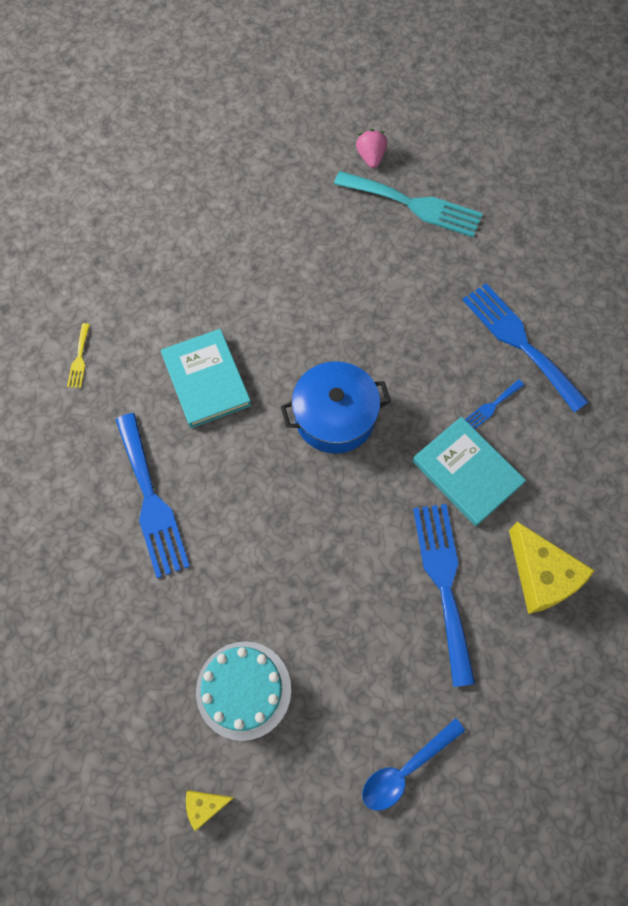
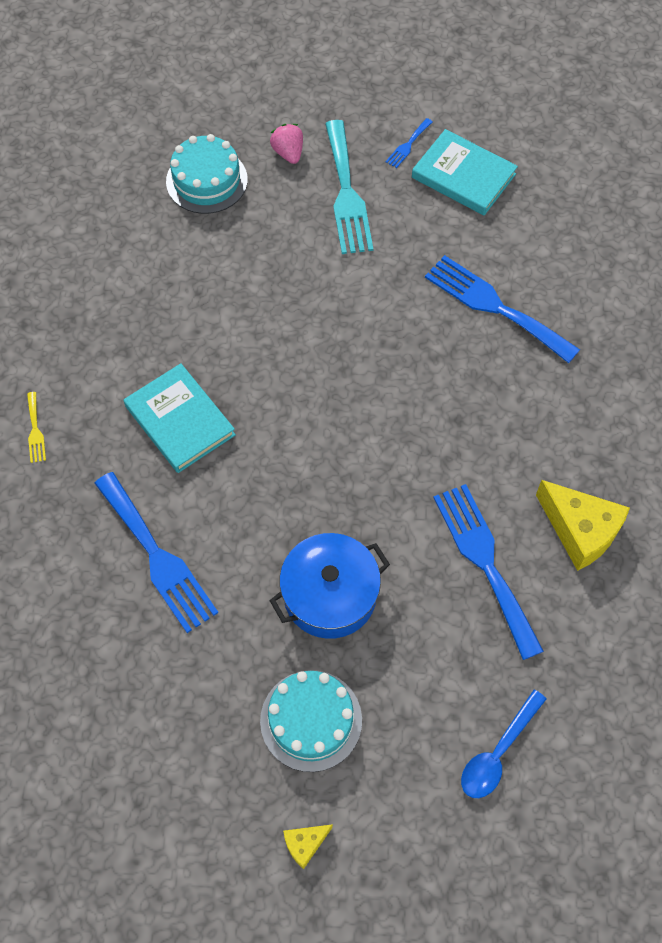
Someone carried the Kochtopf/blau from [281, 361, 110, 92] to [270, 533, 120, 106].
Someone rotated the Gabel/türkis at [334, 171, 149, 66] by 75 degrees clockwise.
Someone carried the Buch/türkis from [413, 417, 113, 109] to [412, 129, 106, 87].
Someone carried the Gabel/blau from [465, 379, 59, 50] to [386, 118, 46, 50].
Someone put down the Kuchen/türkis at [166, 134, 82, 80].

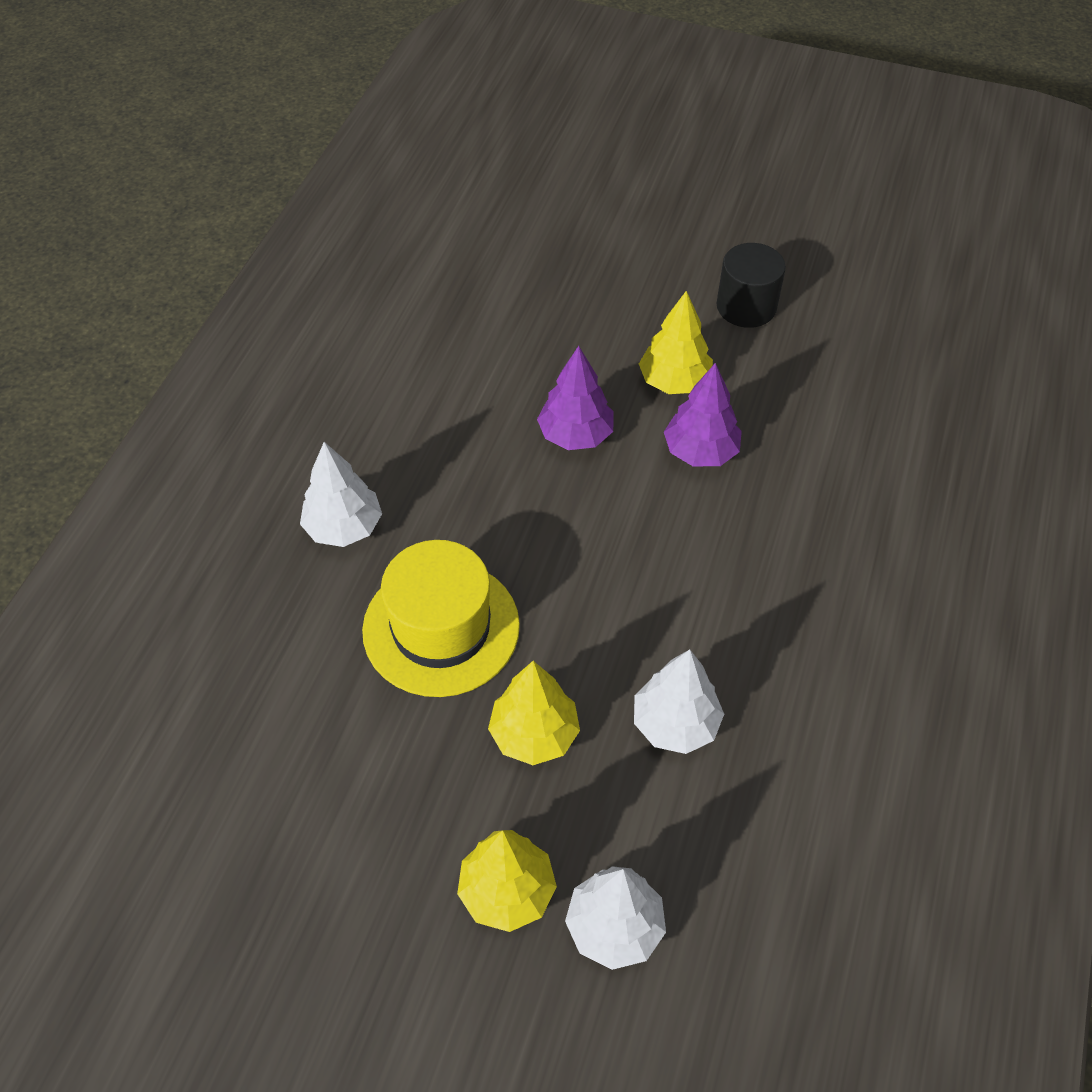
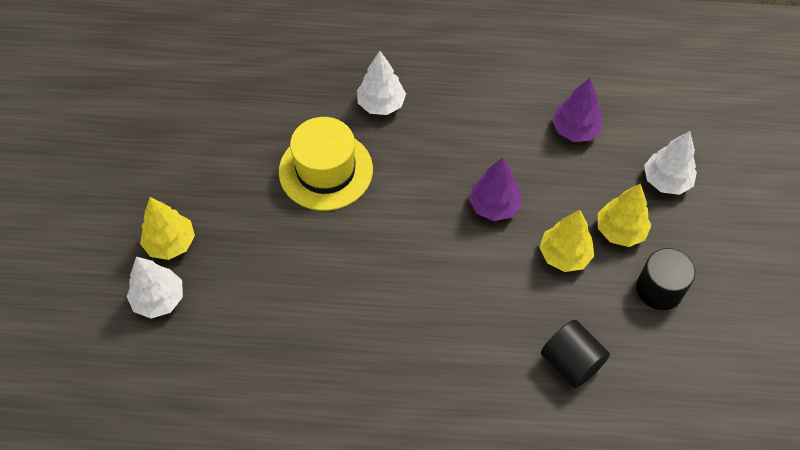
Someone carried the Baum/gelb from [488, 661, 92, 104] to [598, 184, 53, 63].
Someone carried the Baum/weiß from [634, 649, 90, 105] to [644, 131, 53, 64].
Someone carried the Baum/lila from [664, 363, 78, 103] to [552, 78, 50, 64].
Someone put down the Vollzylinder/schwarz at [541, 320, 69, 68].

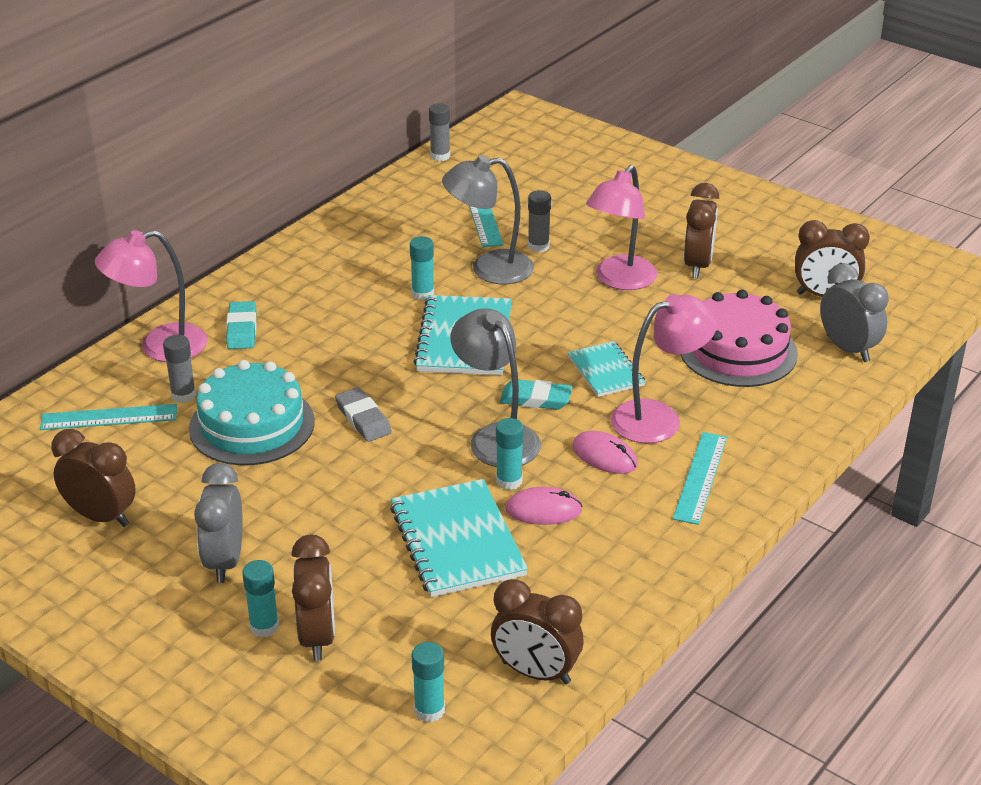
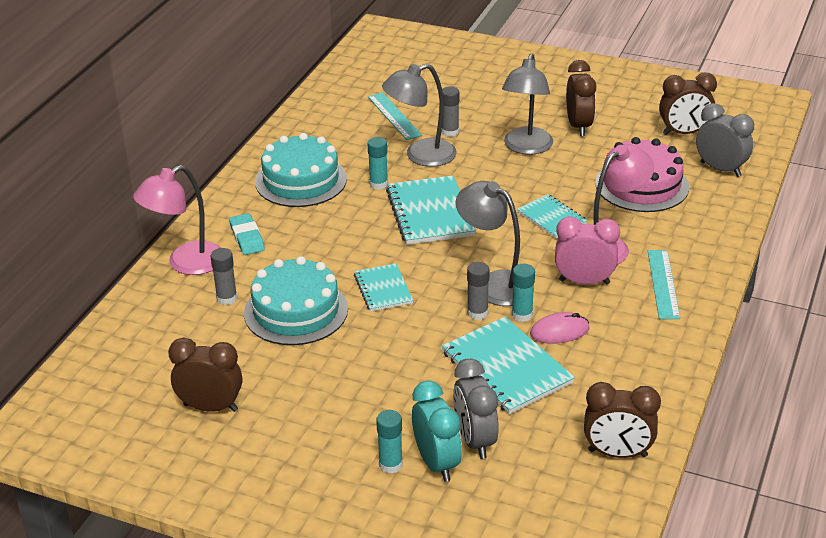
Someone took away the Lineal/türkis at [40, 404, 137, 26].
Someone carried the Wecker/grau from [194, 463, 49, 120] to [453, 359, 46, 100].
Someone repainted the Wecker/braun at [291, 535, 44, 126], which became the Wecker/türkis at [412, 380, 50, 102].
Someone swapped the Radiergummi/grau at [335, 387, 57, 55] for the Notizbuch/türkis at [354, 263, 59, 49].
Someone took away the Klebestift/türkis at [412, 642, 33, 80].
Someone carried the Klebestift/grau from [429, 103, 21, 58] to [467, 262, 23, 58].
Someone took away the Radiergummi/türkis at [500, 379, 72, 31].
Someone swapped the Computermaus/rosa at [573, 431, 65, 43] for the Wecker/rosa at [555, 216, 65, 68].
Someone repainted the Lampe/rosa at [586, 165, 71, 125], which became the Lampe/grau at [502, 53, 51, 102].
Someone put down the Kuchen/türkis at [255, 133, 92, 74].

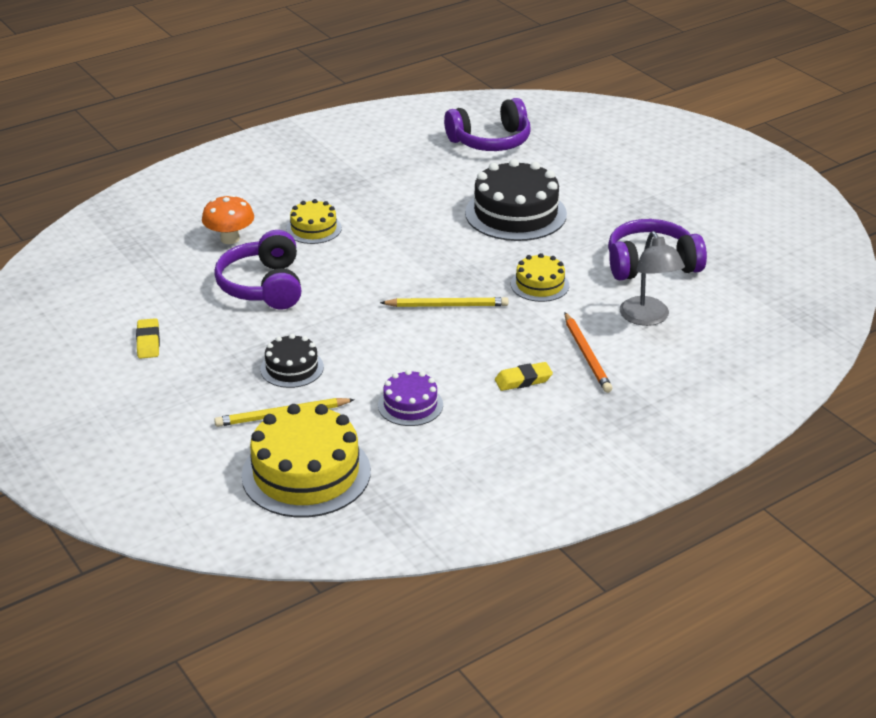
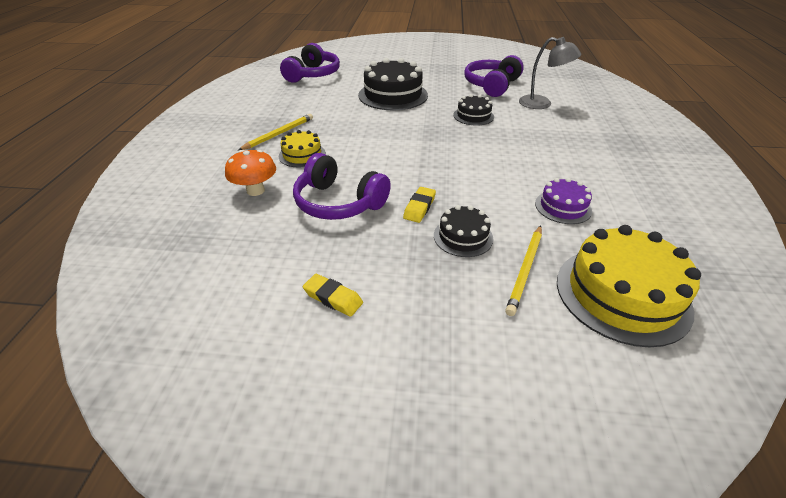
Someone carried the Bleistift/gelb from [380, 297, 128, 10] to [239, 114, 74, 36].
Someone carried the Radiergummi/gelb from [495, 362, 58, 29] to [403, 187, 33, 36].
Someone repainted the Kuchen/gelb at [511, 253, 58, 49], which became the Kuchen/schwarz at [453, 94, 41, 32].
Someone took away the Bleistift/orange at [565, 312, 47, 81].

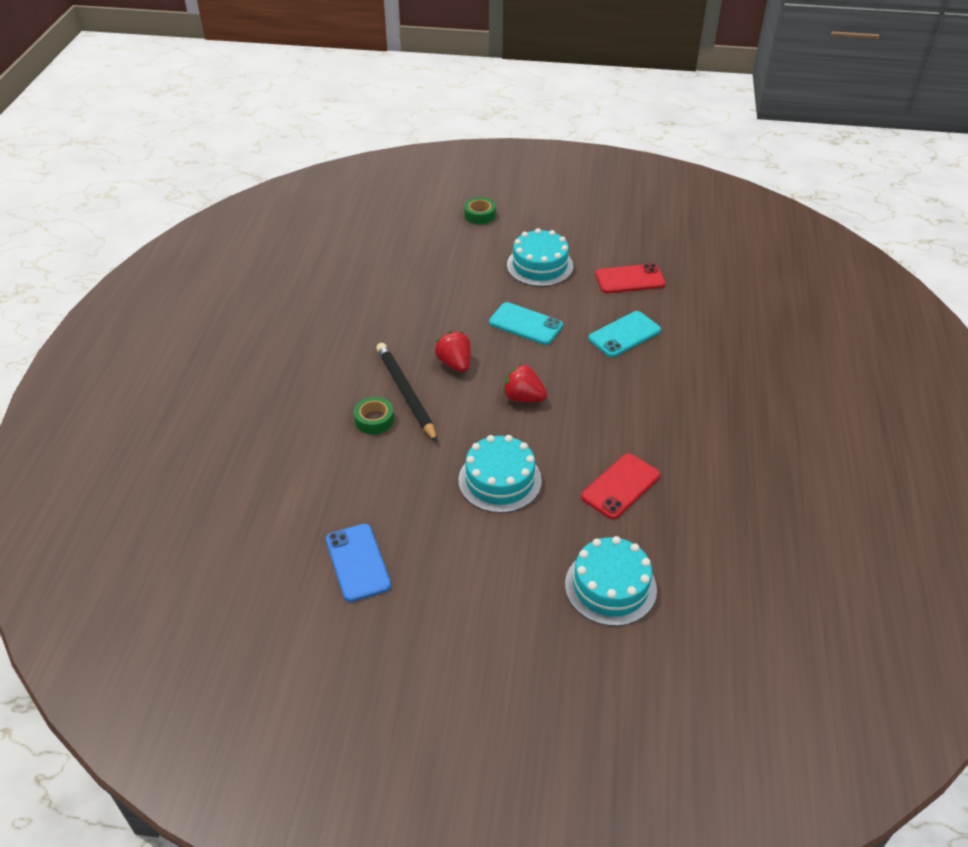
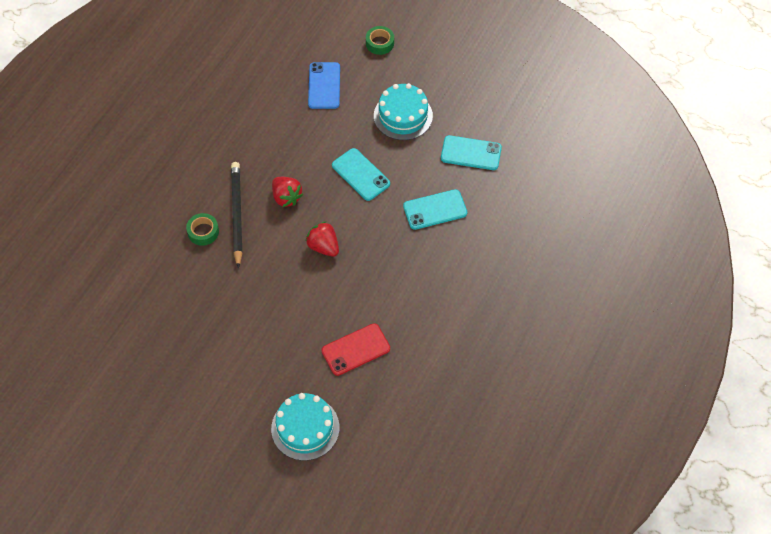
Someone carried the Handy/blau from [326, 524, 65, 78] to [308, 62, 32, 47].
Someone rotated the Erdbeere/rot at [435, 331, 36, 41] by 150 degrees clockwise.
Someone took away the Kuchen/türkis at [458, 435, 84, 78].
Someone repainted the Handy/rot at [595, 263, 71, 30], which became the Handy/türkis at [441, 135, 61, 35].

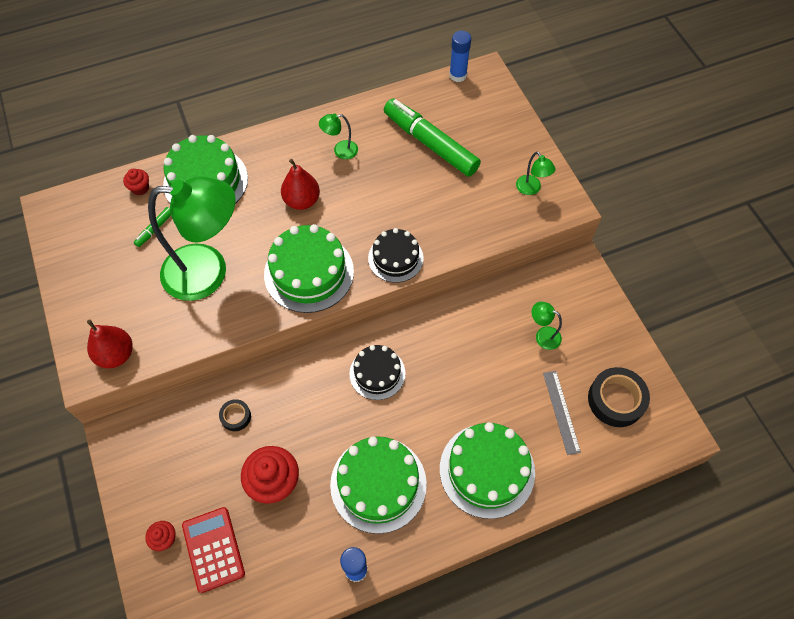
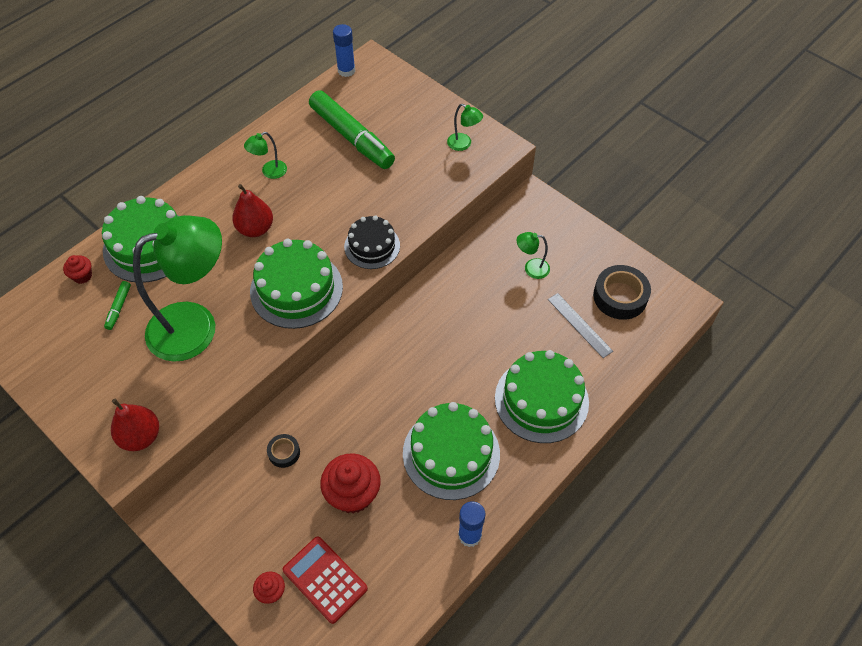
Someone took away the Kuchen/schwarz at [349, 345, 57, 55].
Someone rotated the Filzstift/grün at [384, 99, 97, 78] by 150 degrees counterclockwise.

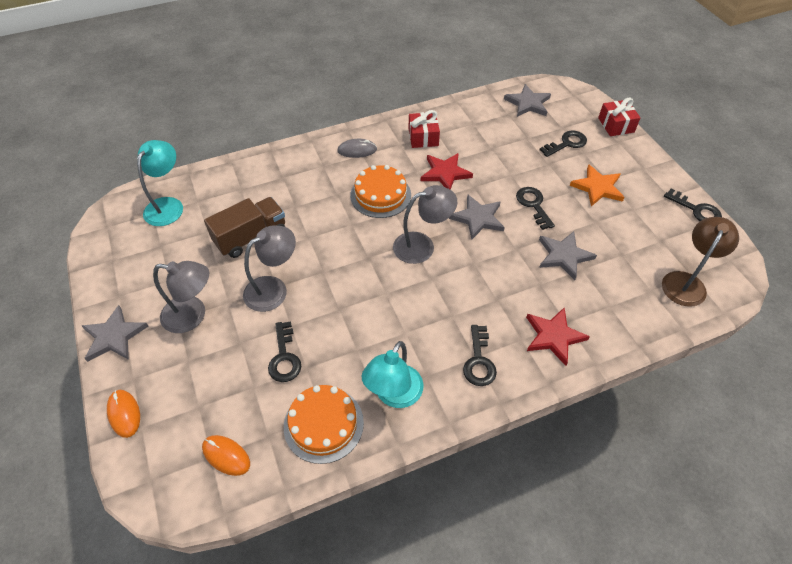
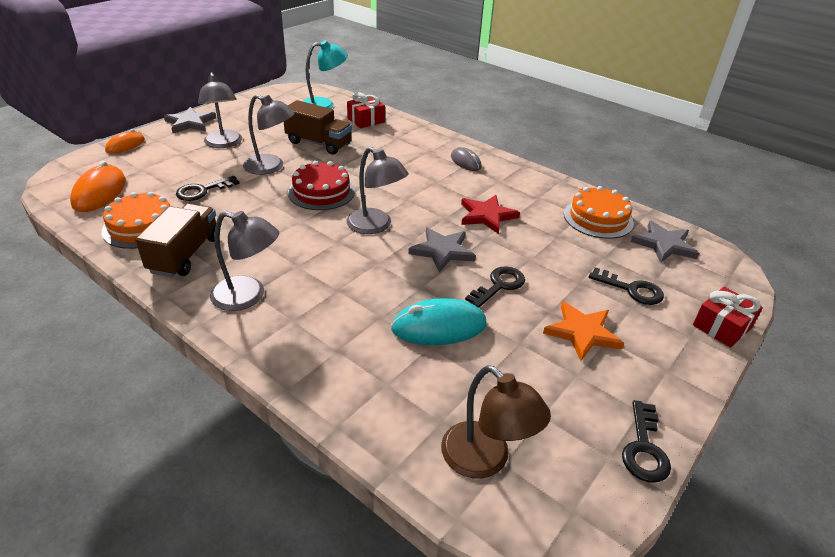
Someone scaled the Computermaus/orange at [202, 435, 48, 41] by 1.60.
Someone carried the Kuchen/orange from [350, 165, 61, 53] to [564, 186, 70, 53].
Someone swapped the Lampe/türkis at [361, 341, 62, 67] for the Lastwagen/braun at [135, 203, 81, 74].
Someone carried the Geschenk/rot from [409, 110, 31, 38] to [347, 92, 38, 36].
Someone swapped the Schlüssel/schwarz at [463, 325, 34, 61] for the Lampe/grau at [210, 211, 69, 100].
Someone took away the Stern/rot at [526, 307, 64, 59].
Someone swapped the Stern/grau at [539, 231, 58, 49] for the Computermaus/türkis at [391, 298, 96, 47].
Someone rotated the Lampe/braun at [662, 217, 77, 90] by 45 degrees clockwise.
Someone put down the Kuchen/rot at [288, 161, 67, 49].

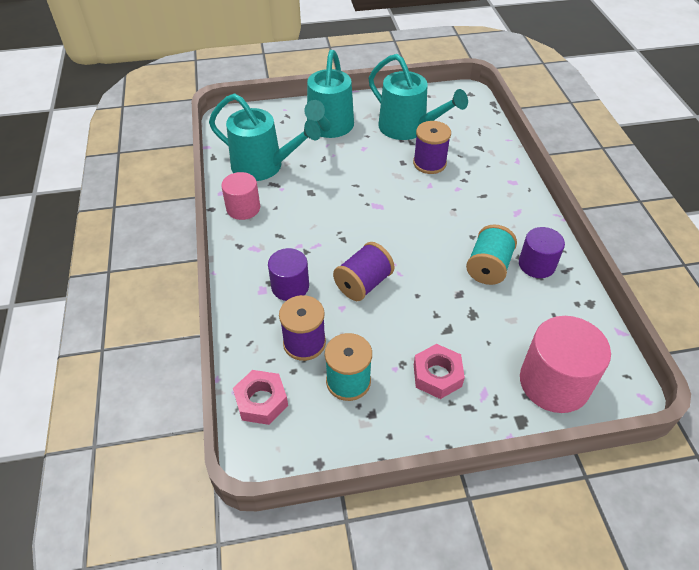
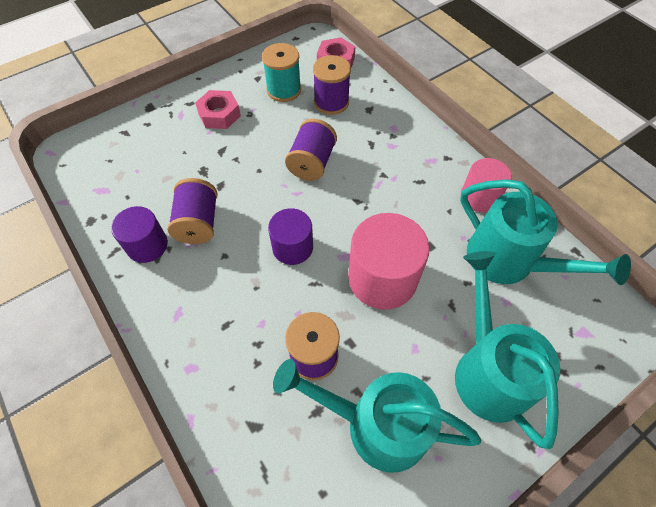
Someone rotated the Gießkanne/türkis at [209, 94, 112, 87] by 135 degrees counterclockwise.
Someone carried the Vollzylinder/lila from [268, 248, 41, 53] to [268, 208, 45, 57].
Someone repainted the Garnrolle/türkis at [466, 224, 51, 61], which became the Garnrolle/lila at [168, 178, 50, 66].
Someone carried the Vollzylinder/rosa from [520, 316, 91, 97] to [348, 213, 82, 97].

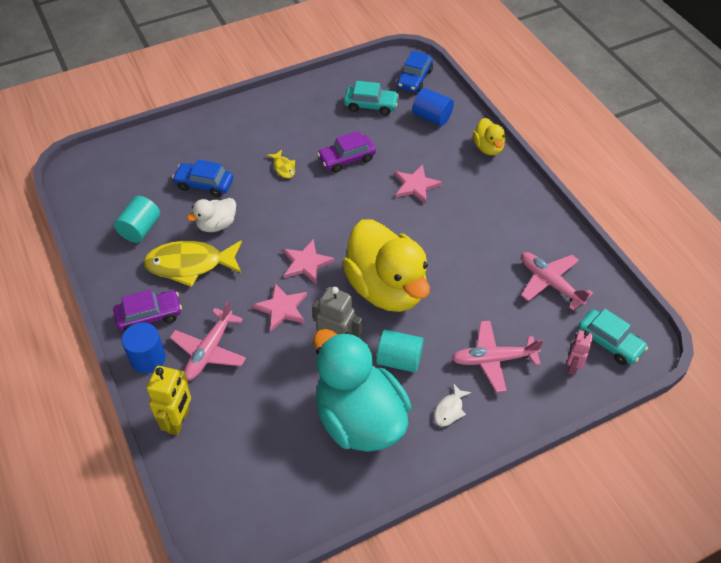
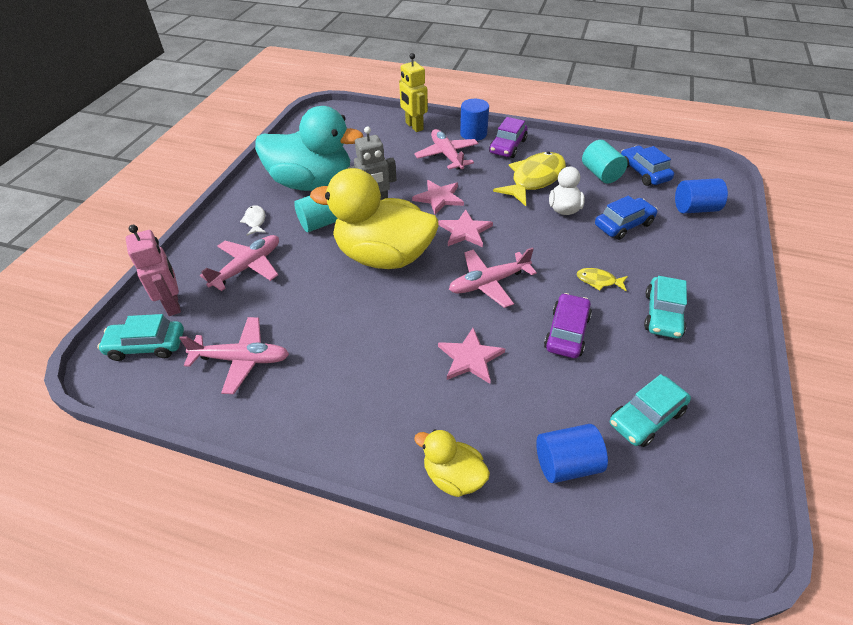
Someone carried the Auto/blau from [397, 50, 36, 42] to [621, 146, 53, 40].
Someone scaled the Roboter/rosa at [567, 330, 26, 45] by 1.52.
Someone put down the Flugzeug/rosa at [449, 247, 88, 61].
Someone put down the Auto/türkis at [644, 276, 43, 63].
Someone put down the Vollzylinder/blau at [675, 178, 53, 36].

